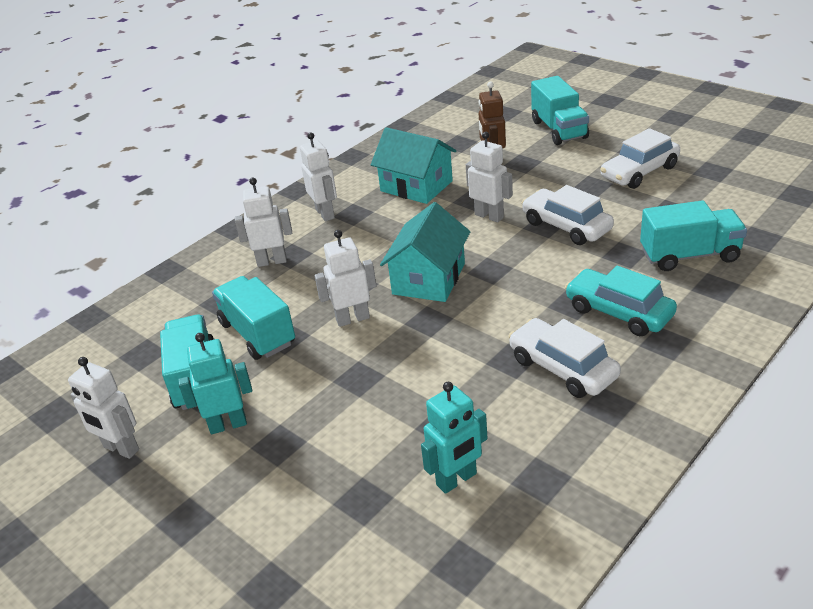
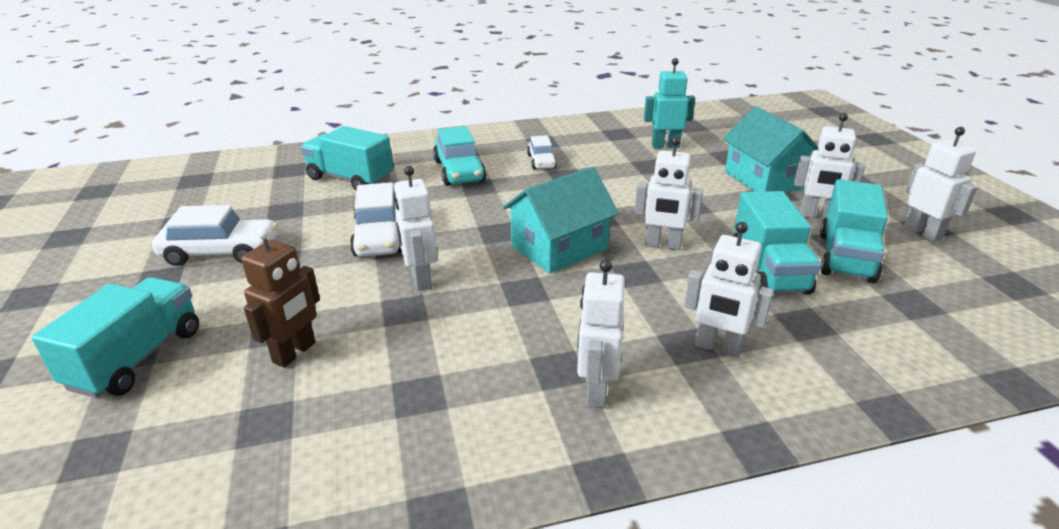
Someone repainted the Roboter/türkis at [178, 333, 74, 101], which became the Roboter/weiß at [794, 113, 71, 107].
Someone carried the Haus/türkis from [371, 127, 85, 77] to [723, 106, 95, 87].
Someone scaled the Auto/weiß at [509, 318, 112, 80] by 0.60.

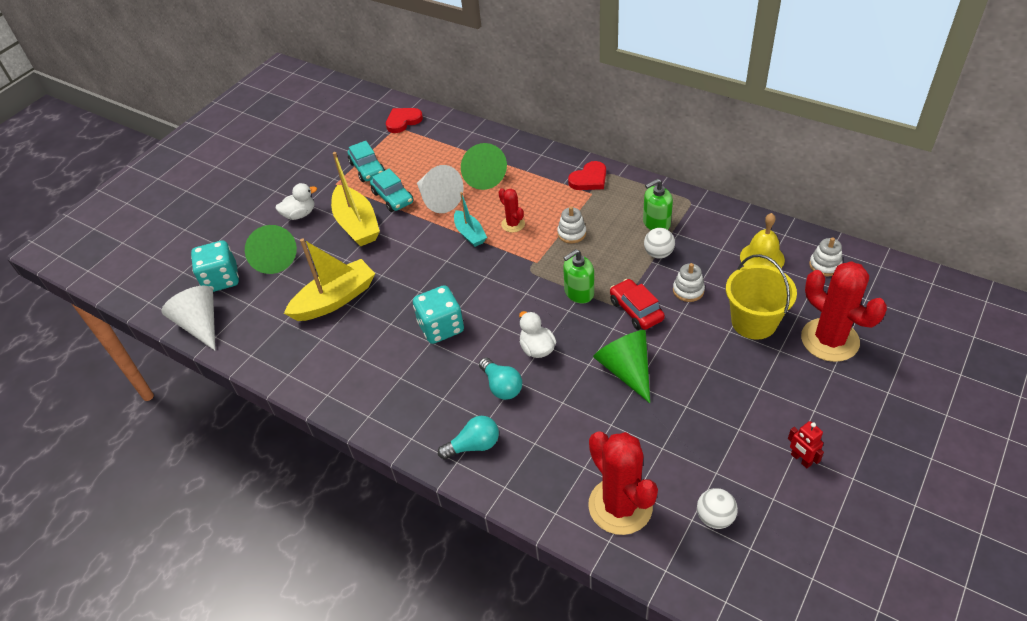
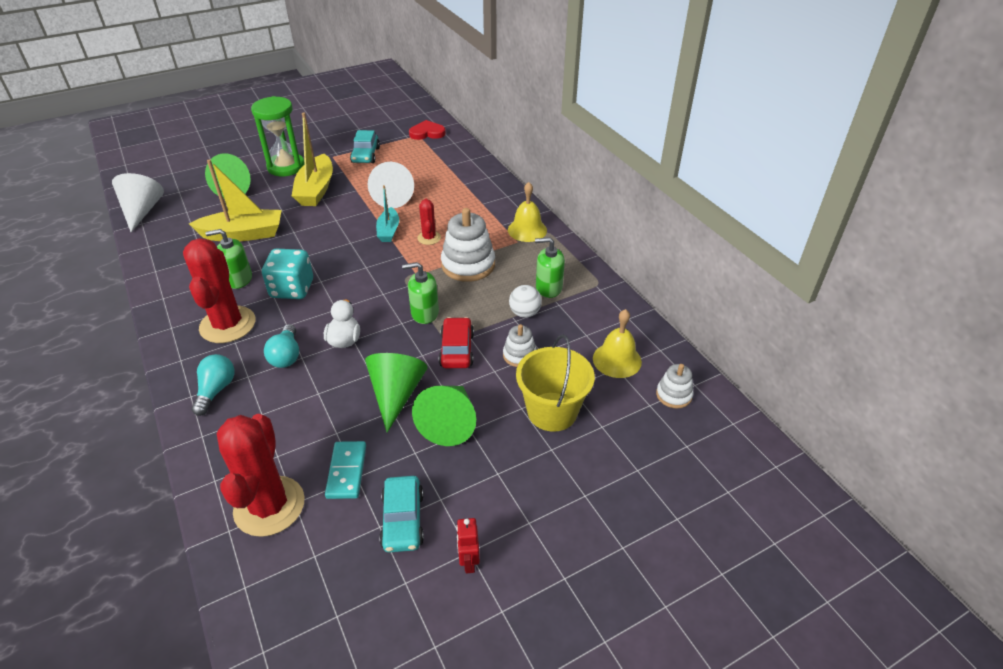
Someone took away the Spielwürfel/türkis at [191, 240, 48, 52].
Someone swapped the Ente/weiß at [275, 183, 42, 37] for the Sanduhr/grün at [251, 96, 53, 80].
Someone carried the Auto/türkis from [370, 169, 43, 43] to [379, 476, 45, 77].
Someone rotated the Glühbirne/türkis at [438, 416, 61, 44] by 90 degrees counterclockwise.
Someone carried the Kegel/grün from [461, 143, 46, 47] to [412, 386, 64, 60].
Someone scaled the Stapelspielzeug/weiß at [557, 206, 29, 38] by 1.85.
Someone swapped the Herz/rot at [568, 161, 38, 29] for the Glocke/gelb at [508, 182, 39, 60].
Someone took away the Ball/weiß at [697, 488, 41, 41].
Someone carried the Kaktus/rot from [801, 261, 86, 101] to [183, 238, 72, 105].
Someone put down the Seifenspender/grün at [205, 229, 47, 60].
Someone put down the Dominostein/türkis at [325, 441, 41, 58].

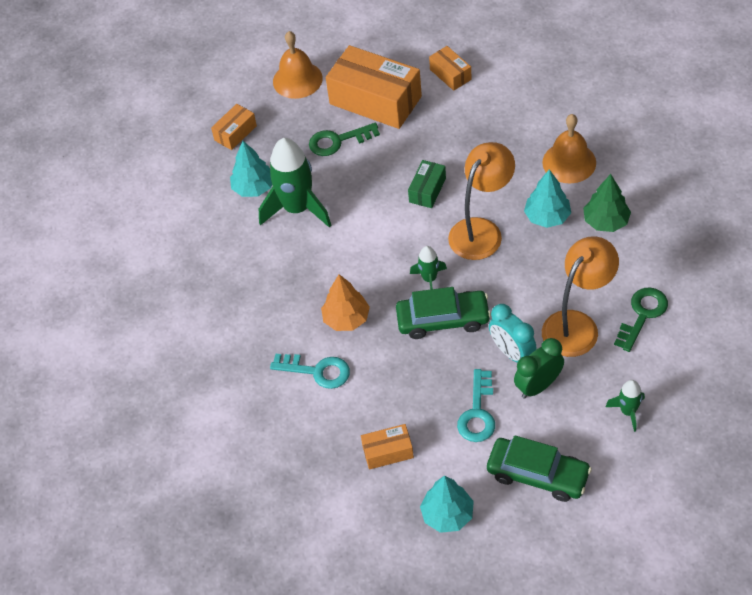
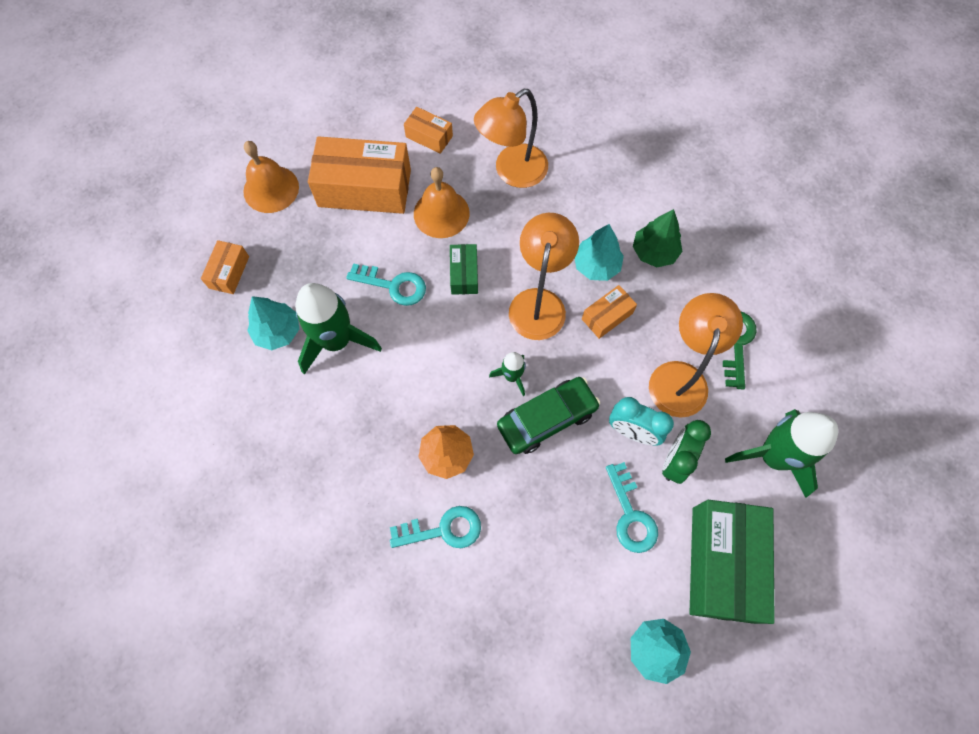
Someone took away the Schlüssel/grün at [309, 123, 71, 33].
Someone carried the Schachtel/orange from [361, 424, 53, 46] to [582, 285, 55, 54].
Someone swapped the Auto/grün at [487, 435, 105, 67] for the Schachtel/grün at [689, 500, 86, 124].
Someone carried the Glocke/orange from [542, 114, 54, 69] to [414, 167, 56, 71].
Someone scaled the Rakete/grün at [606, 380, 39, 52] by 2.03.
Someone put down the Schlüssel/türkis at [346, 263, 80, 43].
Someone put down the Lampe/orange at [474, 89, 74, 99].

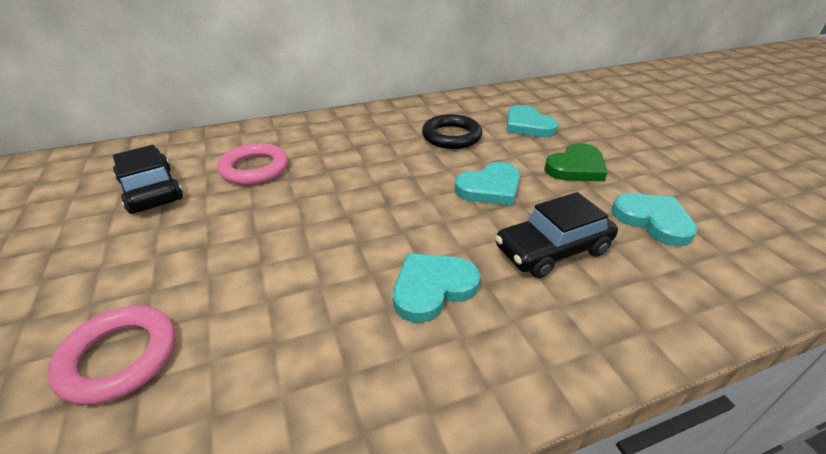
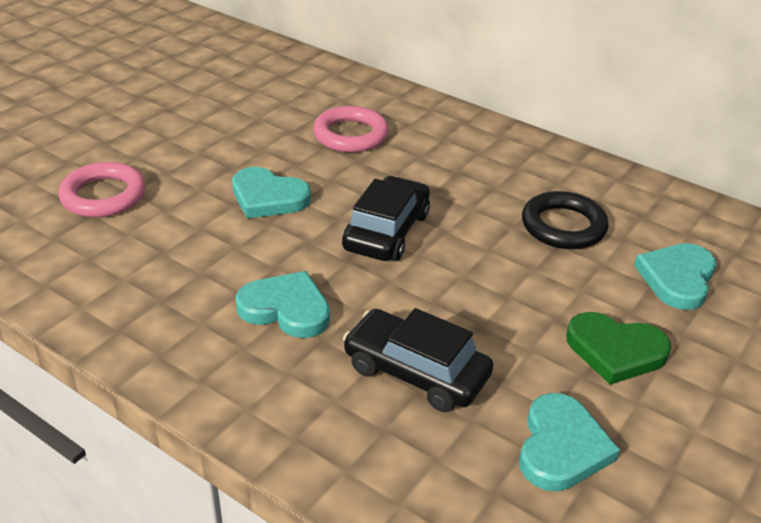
Someone carried the Auto/schwarz from [113, 145, 70, 69] to [342, 176, 88, 85].
Someone carried the Herz/türkis from [455, 162, 65, 44] to [232, 167, 79, 52].

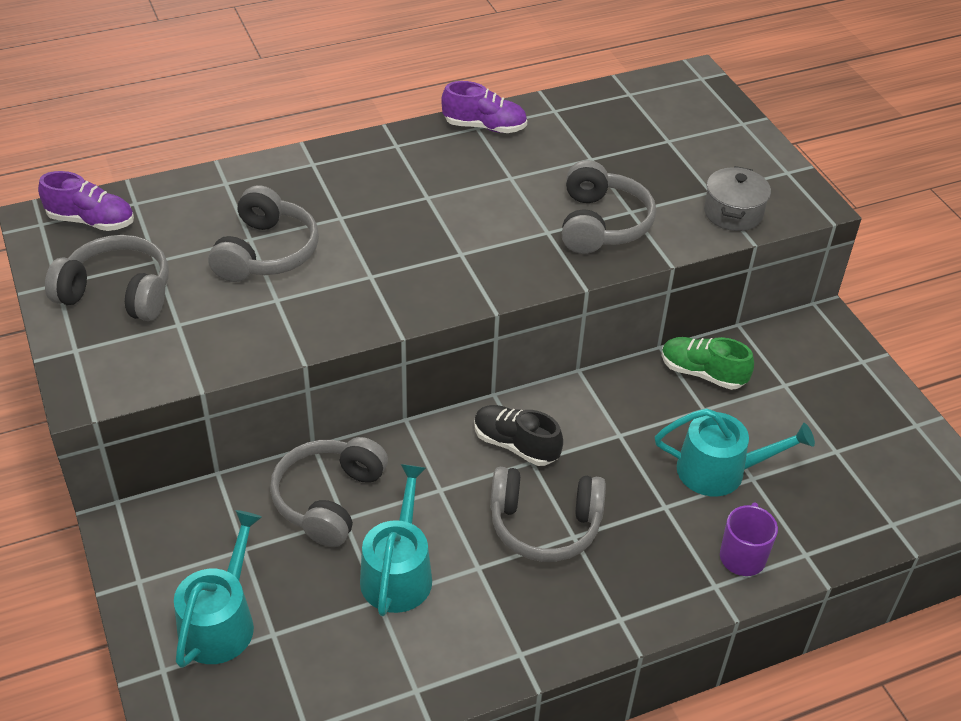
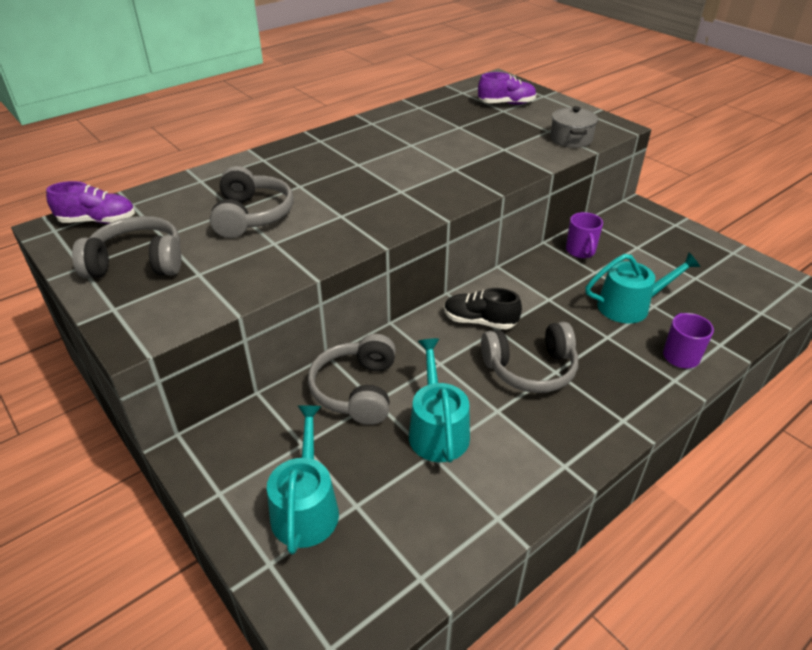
Someone carried the Schuh/lila from [441, 81, 86, 52] to [478, 72, 59, 33].
Someone took away the Kopfhörer/grau at [562, 160, 94, 94].
Someone swapped the Schuh/grün at [661, 337, 93, 53] for the Tasse/lila at [566, 212, 37, 46].

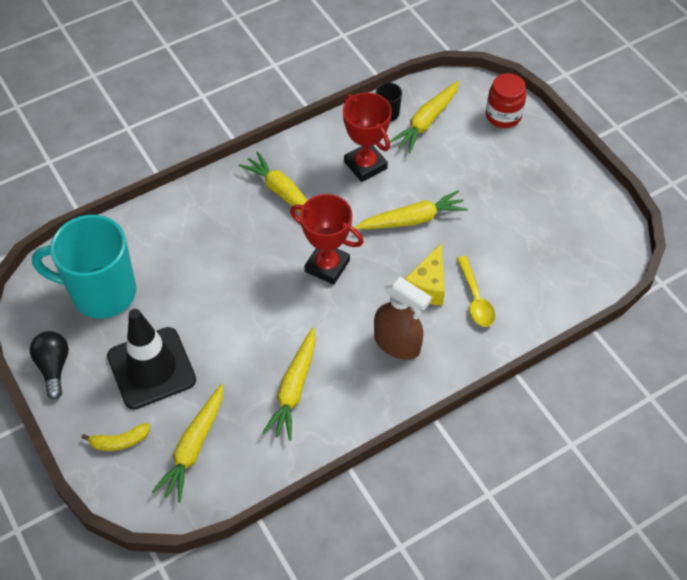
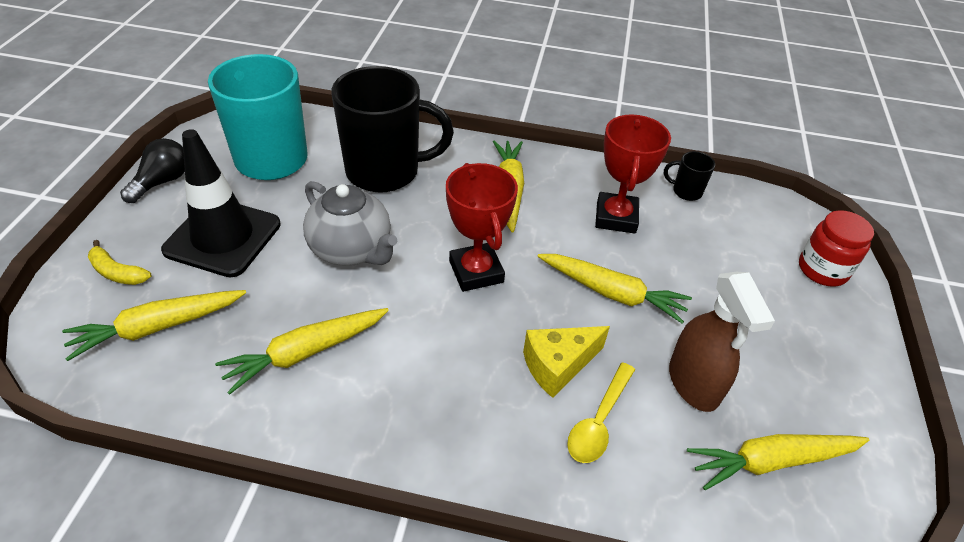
Someone carried the Sprühflasche/braun from [374, 276, 58, 84] to [669, 272, 106, 140].
Someone carried the Karotte/gelb from [390, 81, 69, 72] to [687, 434, 182, 56].
Someone put down the Teekanne/grau at [303, 181, 94, 85].
Someone put down the Tasse/schwarz at [331, 66, 123, 127].

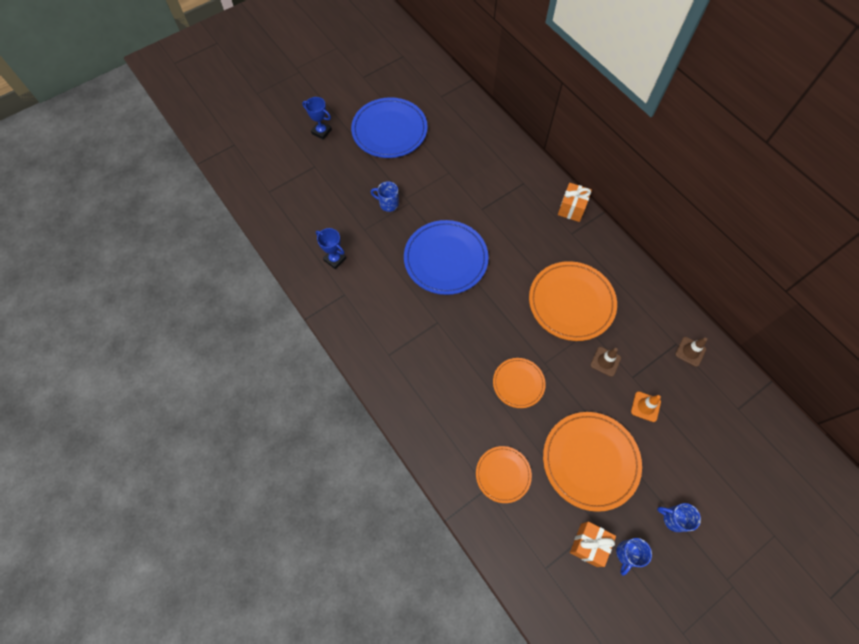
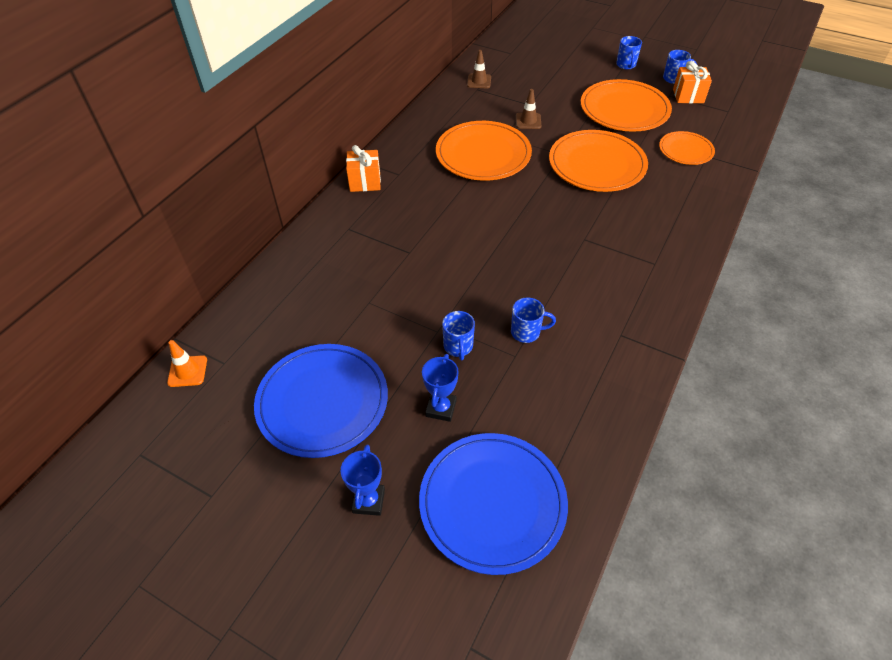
Someone carried the Pokal/blau from [316, 228, 30, 41] to [422, 354, 37, 68].
Someone carried the Teller/blau from [404, 220, 85, 75] to [419, 433, 149, 142].
Someone scaled the Teller/orange at [493, 358, 53, 50] by 1.77.
Someone carried the Leitkegel/orange from [631, 391, 30, 31] to [167, 340, 40, 47].
Someone put down the Tasse/blau at [511, 297, 45, 46].

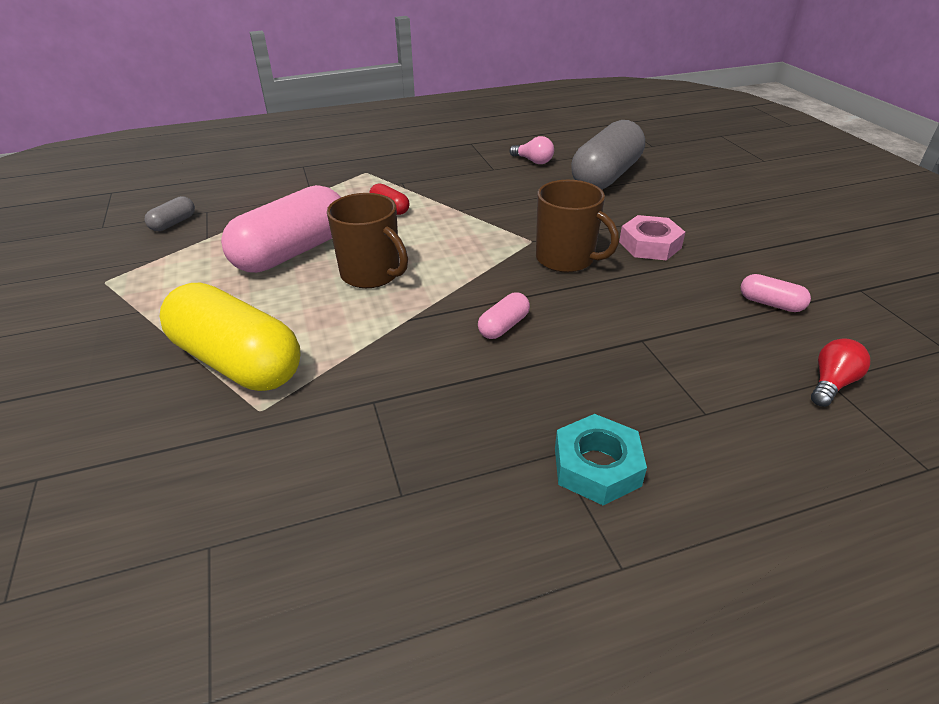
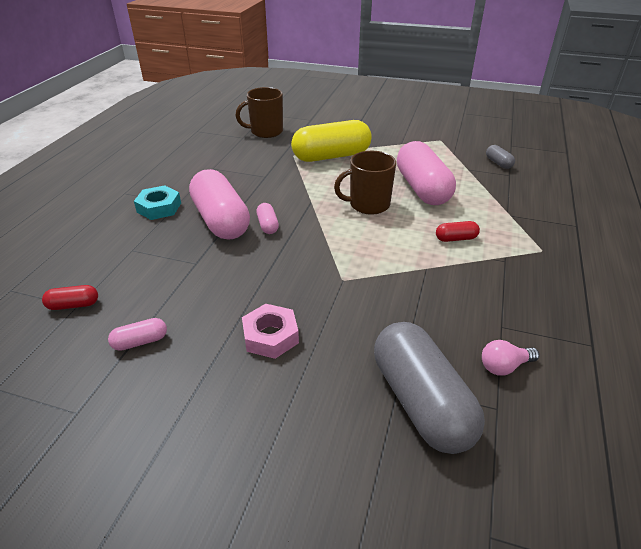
Someone carried the Tasse/braun from [536, 180, 83, 93] to [235, 87, 48, 51].
Someone swapped the Glühbirne/rot at [811, 339, 59, 68] for the Kapsel/rot at [42, 285, 56, 25].
Someone put down the Kapsel/rosa at [189, 169, 61, 71].

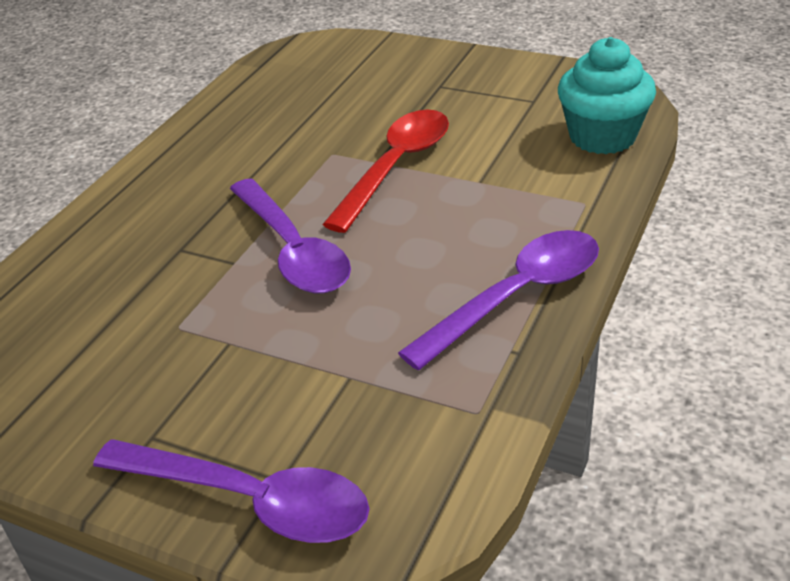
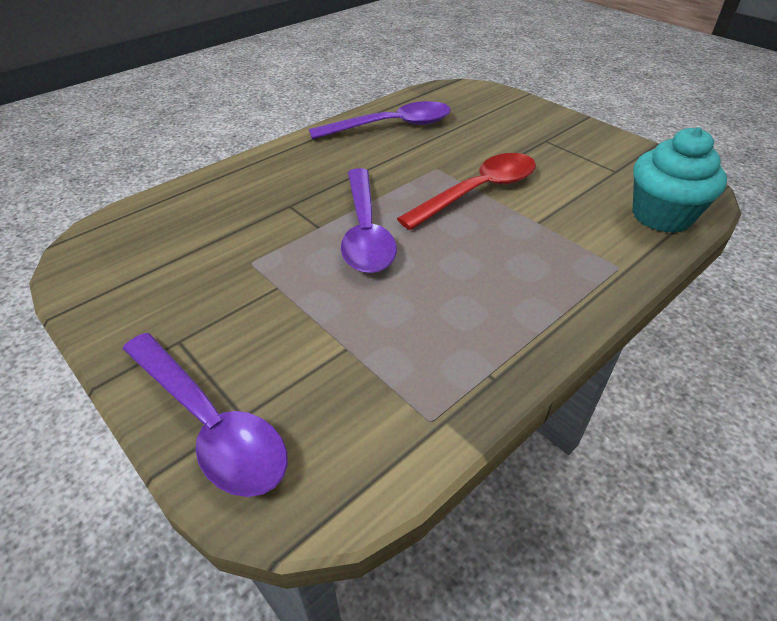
Someone carried the Löffel/lila from [398, 230, 201, 140] to [309, 101, 142, 39].

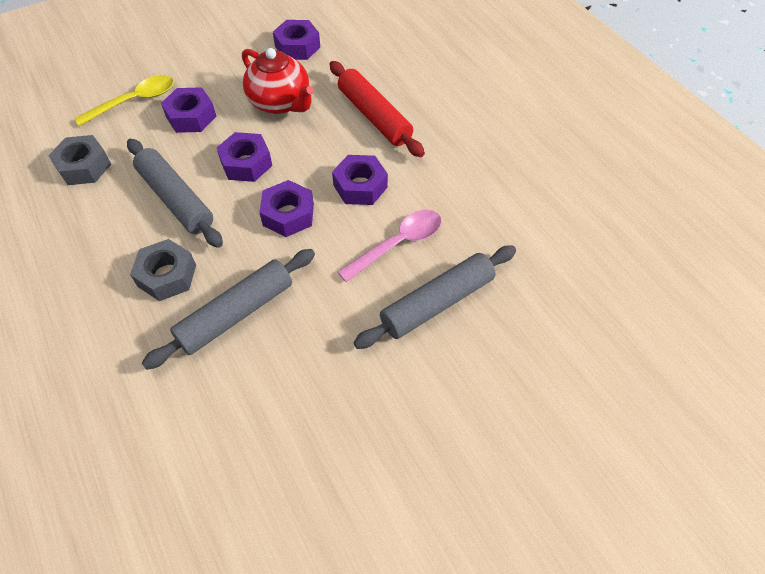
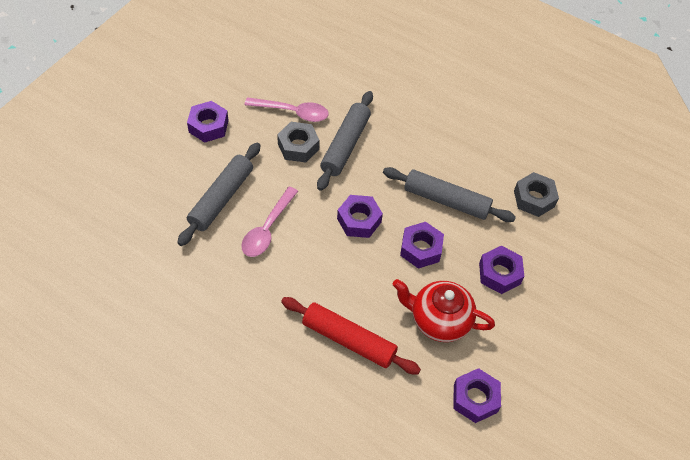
Someone took away the Löffel/gelb at [74, 75, 100, 51].
Someone carried the Sechskantmutter/grau from [130, 239, 66, 62] to [277, 122, 43, 40].
Someone carried the Sechskantmutter/lila from [332, 155, 56, 50] to [187, 101, 42, 42].
Someone put down the Löffel/rosa at [244, 97, 85, 25].

